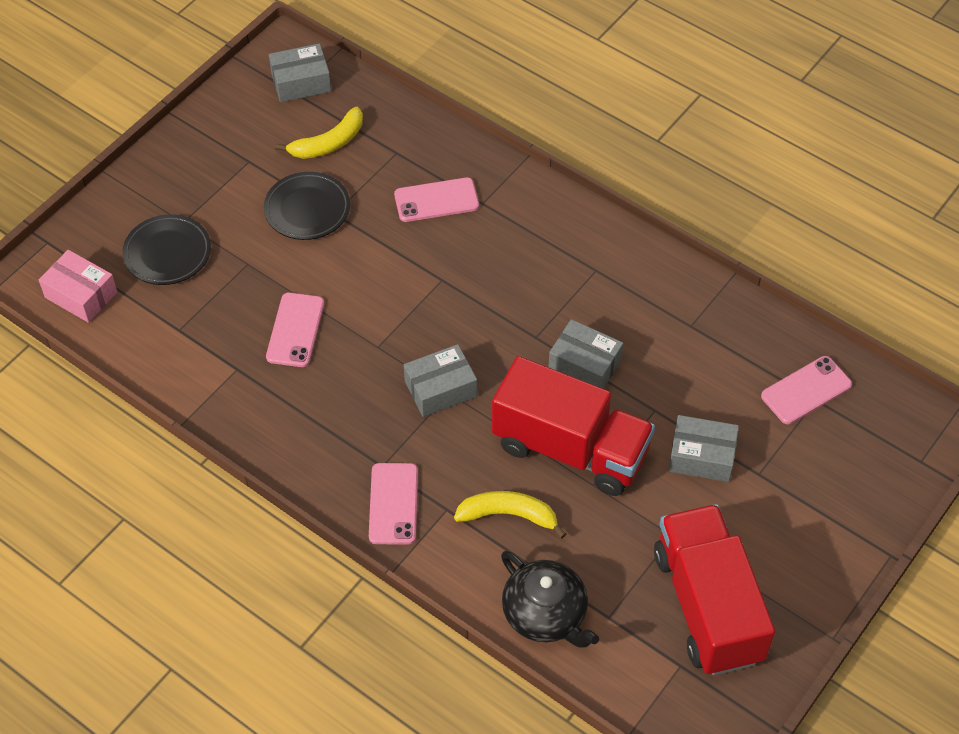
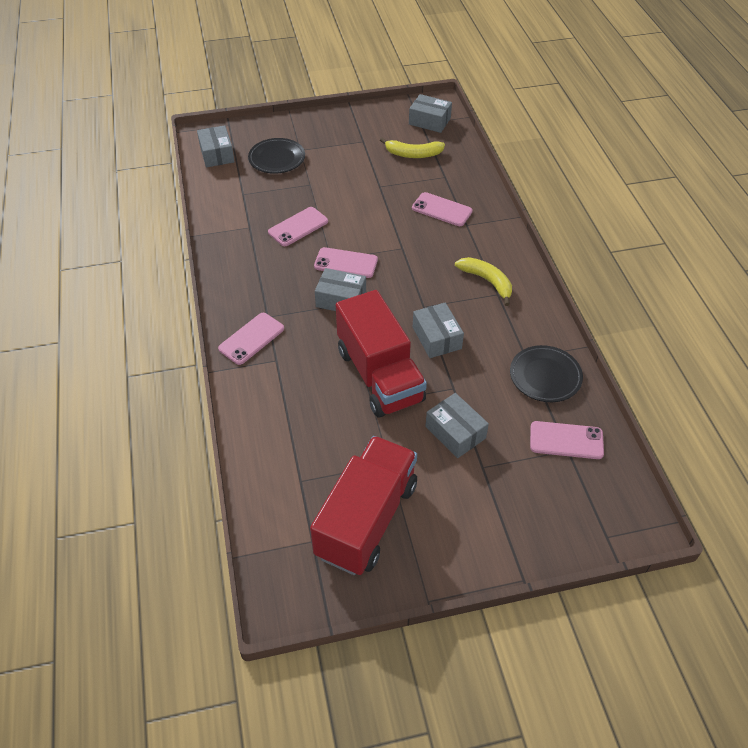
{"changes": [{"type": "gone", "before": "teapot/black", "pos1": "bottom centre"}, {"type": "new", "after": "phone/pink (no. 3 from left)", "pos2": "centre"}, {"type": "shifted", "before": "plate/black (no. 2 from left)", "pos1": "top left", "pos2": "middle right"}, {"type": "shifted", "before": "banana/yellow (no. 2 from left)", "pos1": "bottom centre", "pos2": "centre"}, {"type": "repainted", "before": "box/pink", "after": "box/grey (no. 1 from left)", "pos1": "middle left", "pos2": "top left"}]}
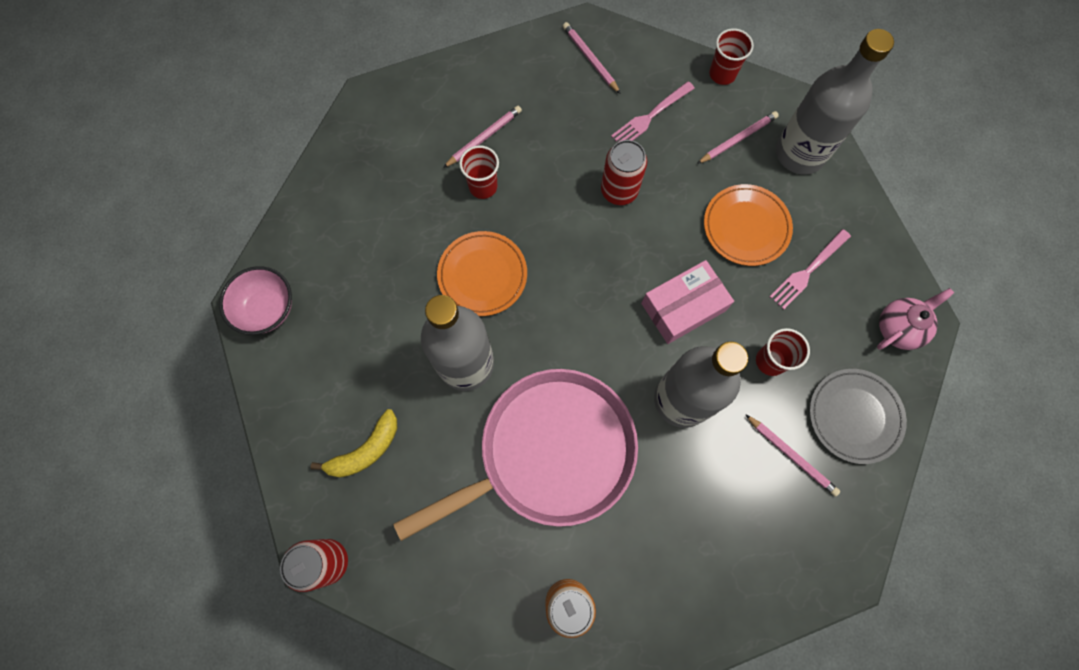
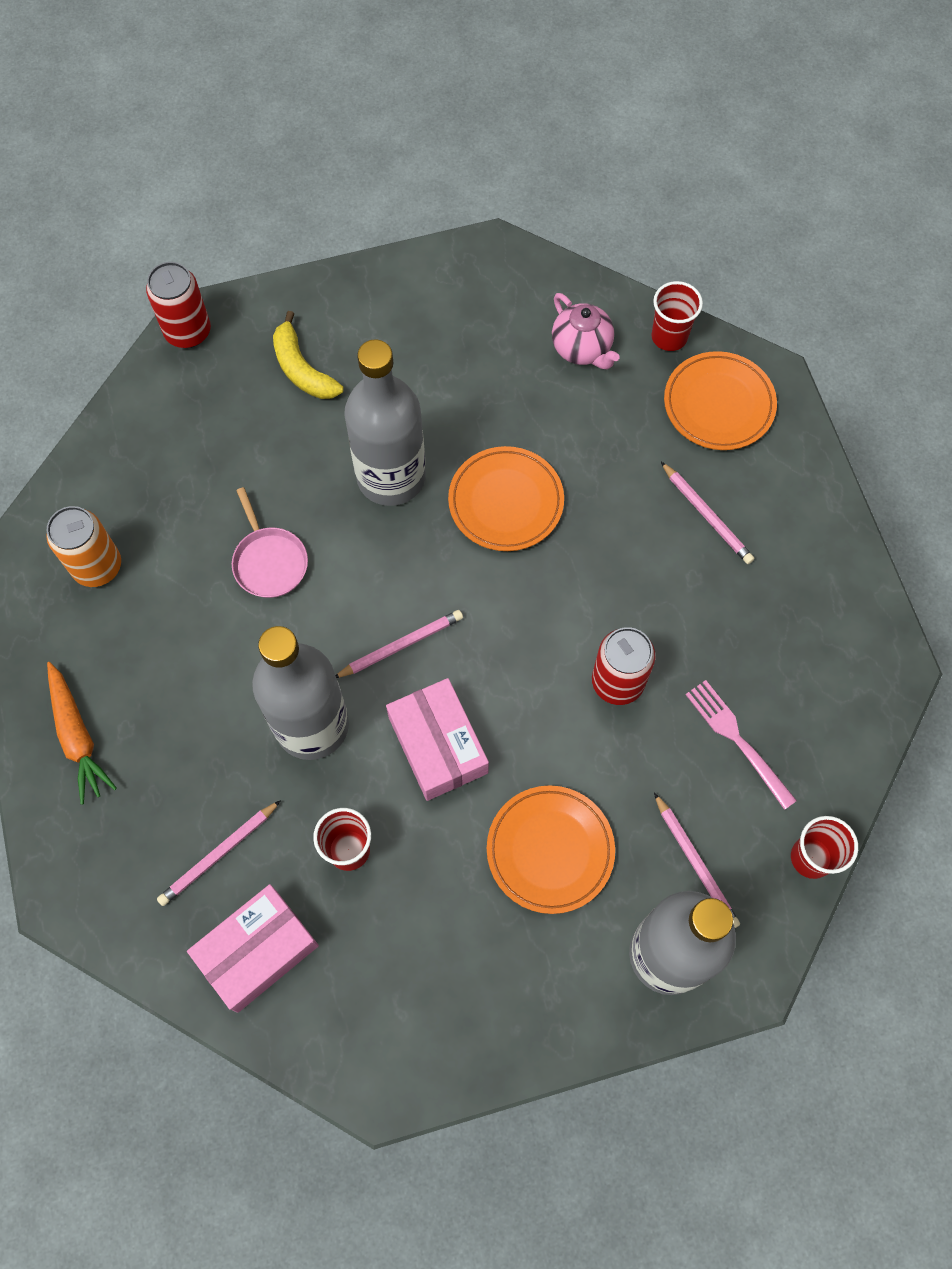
{"changes": [{"type": "gone", "before": "bowl/pink", "pos1": "middle left"}, {"type": "gone", "before": "fork/pink (no. 2 from left)", "pos1": "middle right"}, {"type": "new", "after": "carrot/orange", "pos2": "middle left"}, {"type": "new", "after": "plate/orange (no. 3 from left)", "pos2": "top right"}, {"type": "shifted", "before": "cup/red (no. 1 from left in the first image)", "after": "cup/red (no. 2 from left)", "pos1": "top centre", "pos2": "top right"}, {"type": "shifted", "before": "pencil/pink (no. 2 from left)", "pos1": "top centre", "pos2": "centre"}, {"type": "shifted", "before": "teapot/pink", "pos1": "middle right", "pos2": "top centre"}, {"type": "swapped", "before": "plate/grey", "after": "box/pink (no. 1 from left)", "pos1": "middle right", "pos2": "bottom left"}, {"type": "scaled", "before": "pan/pink", "pos1": "bottom centre", "pos2": "middle left", "scale": 0.41}]}
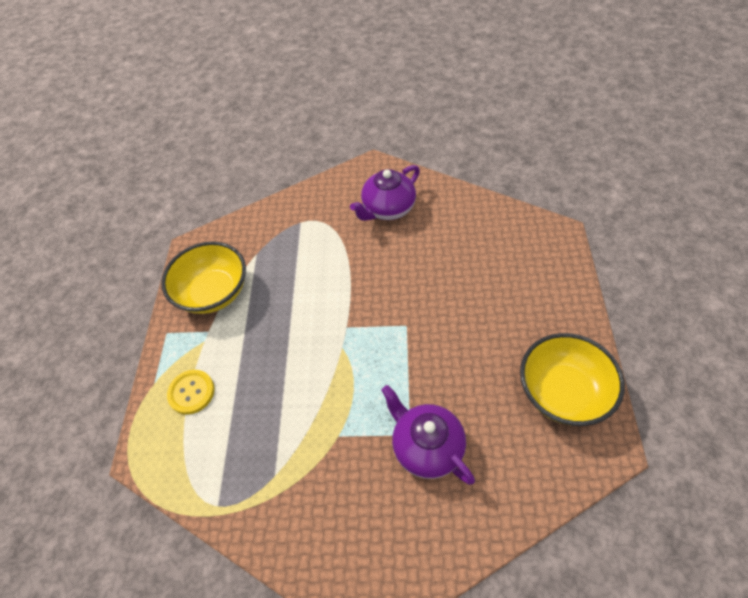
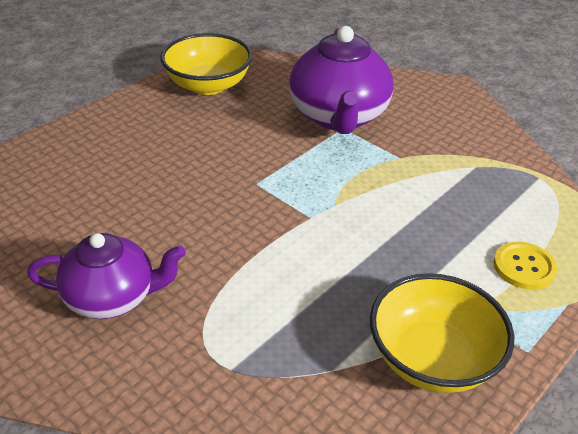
{"changes": [{"type": "scaled", "before": "teapot/purple (no. 2 from left)", "pos1": "bottom centre", "pos2": "top centre", "scale": 1.51}]}
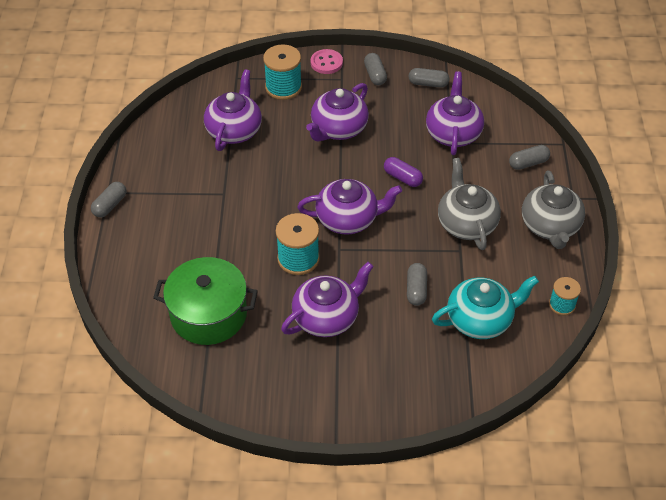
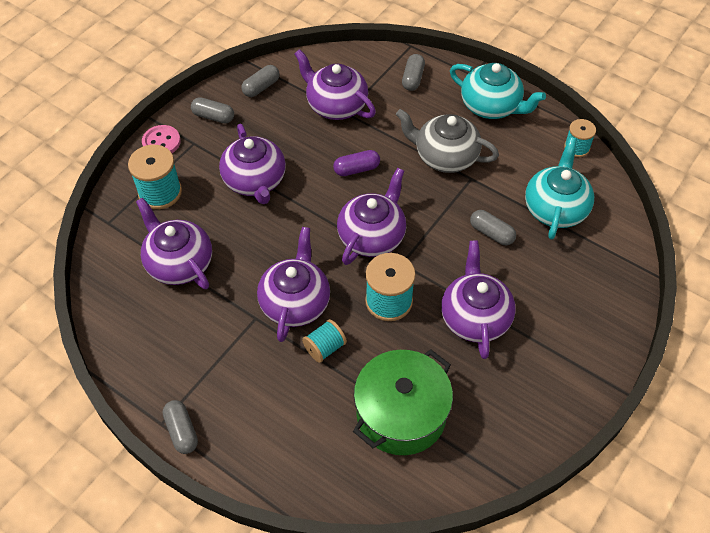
{"changes": [{"type": "new", "after": "teapot/purple (no. 3 from left)", "pos2": "centre"}, {"type": "new", "after": "spool/turquoise (no. 2 from left)", "pos2": "centre"}, {"type": "repainted", "before": "teapot/grey (no. 2 from left)", "after": "teapot/turquoise (no. 1 from left)", "pos1": "middle right", "pos2": "top right"}]}
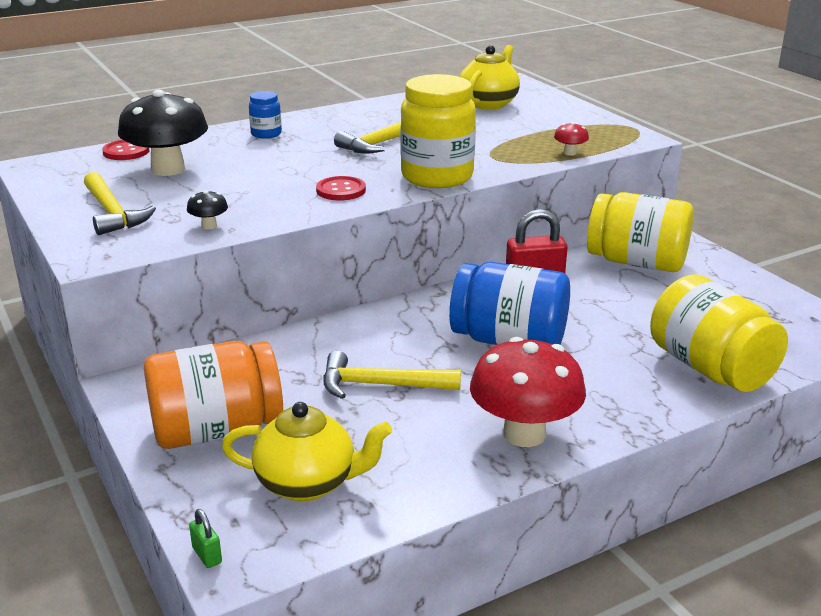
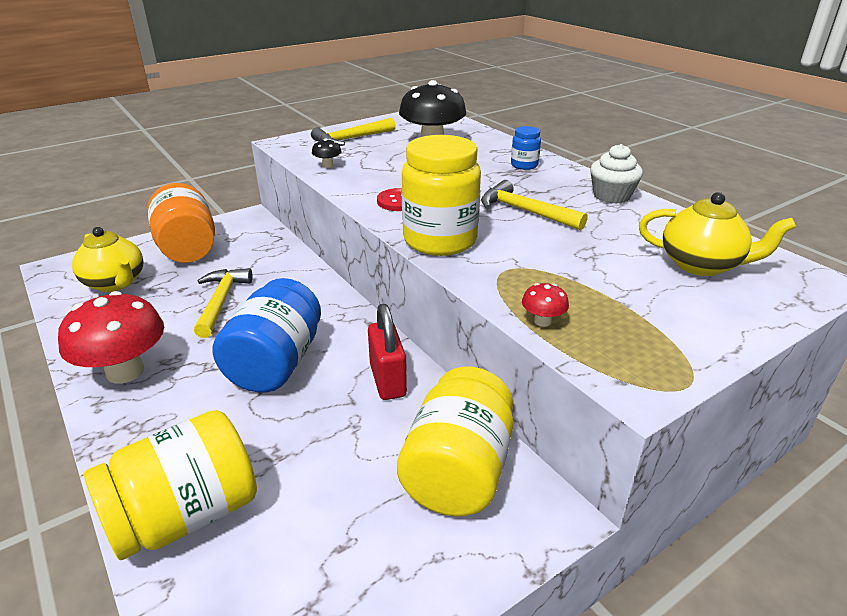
{"changes": [{"type": "gone", "before": "button/red (no. 1 from left)", "pos1": "top left"}, {"type": "gone", "before": "padlock/green", "pos1": "bottom left"}, {"type": "new", "after": "cupcake/white", "pos2": "top right"}, {"type": "rotated", "before": "teapot/yellow (no. 1 from left)", "pos1": "bottom centre", "pos2": "middle left", "turn": -45}]}
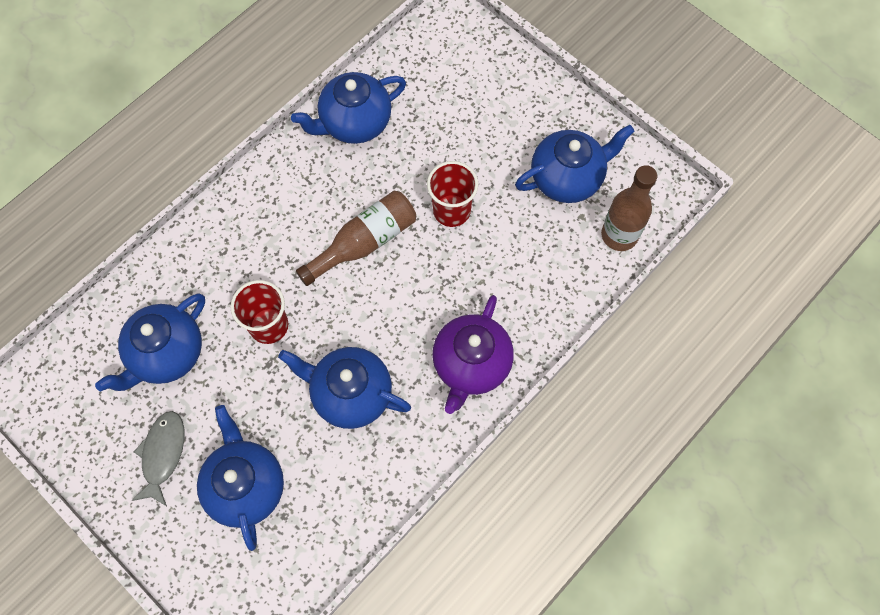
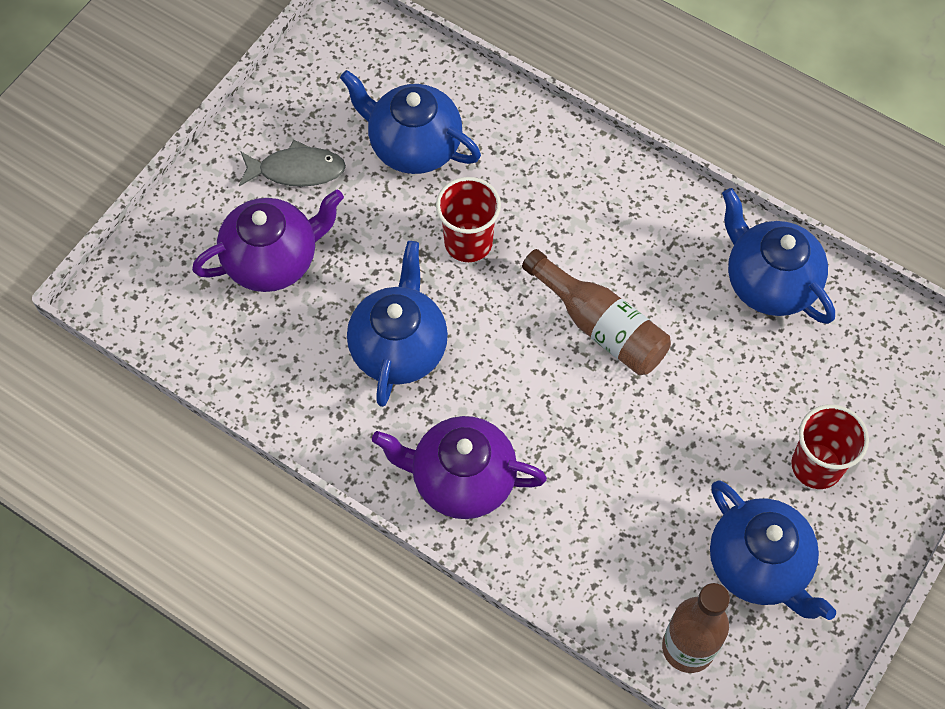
{"changes": [{"type": "shifted", "before": "cup/red (no. 2 from left)", "pos1": "top centre", "pos2": "middle right"}, {"type": "repainted", "before": "teapot/blue (no. 2 from left)", "after": "teapot/purple (no. 1 from left)", "pos1": "bottom left", "pos2": "middle left"}]}
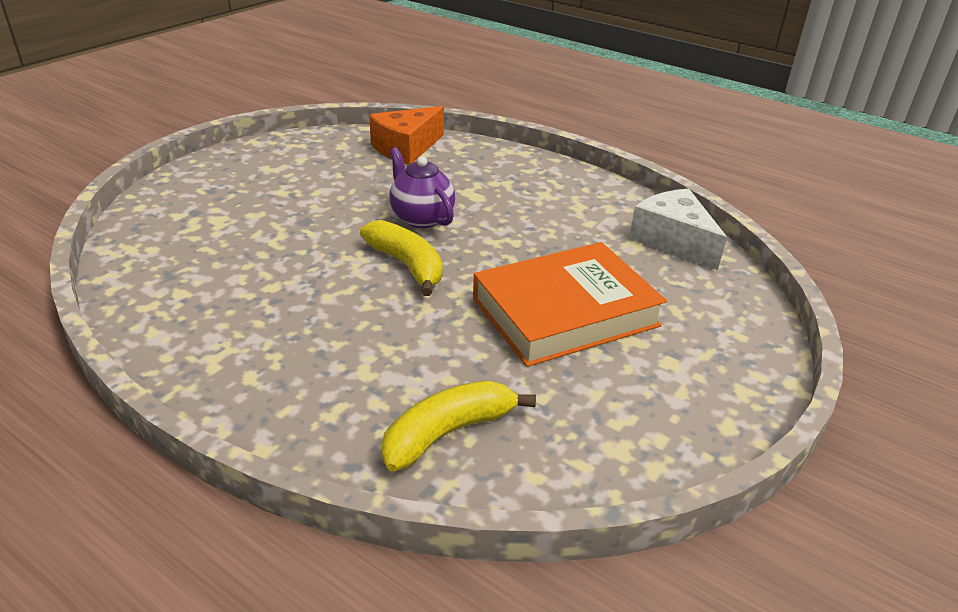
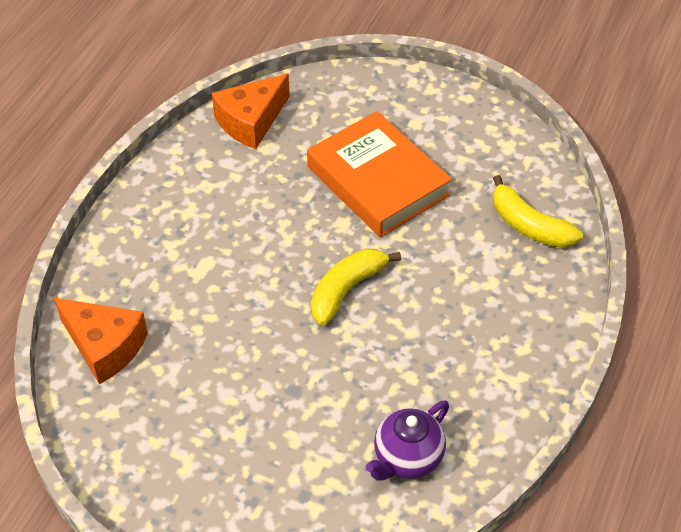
{"changes": [{"type": "shifted", "before": "teapot/purple", "pos1": "top centre", "pos2": "bottom centre"}, {"type": "repainted", "before": "cheese/white", "after": "cheese/orange (no. 2 from left)", "pos1": "middle right", "pos2": "top centre"}]}
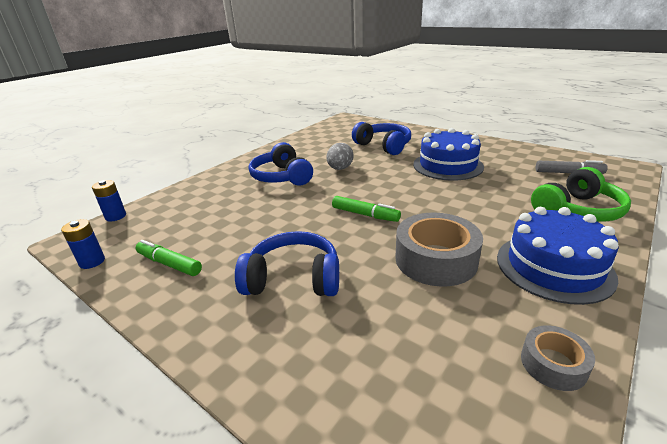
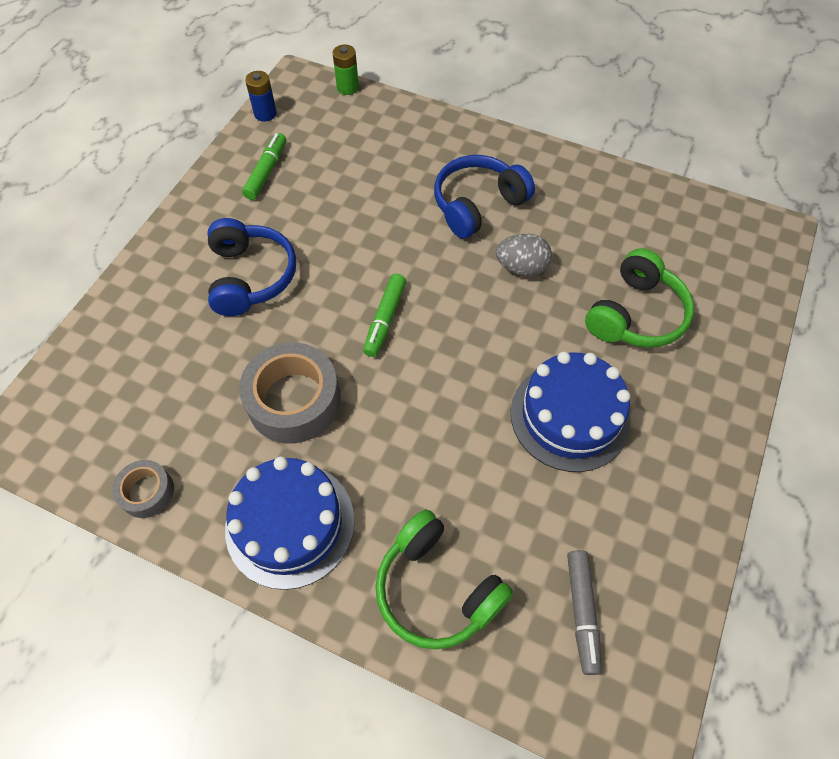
{"changes": [{"type": "repainted", "before": "battery/blue (no. 2 from left)", "after": "battery/green", "pos1": "middle left", "pos2": "top centre"}, {"type": "repainted", "before": "headphones/blue (no. 3 from left)", "after": "headphones/green (no. 2 from left)", "pos1": "top centre", "pos2": "middle right"}]}
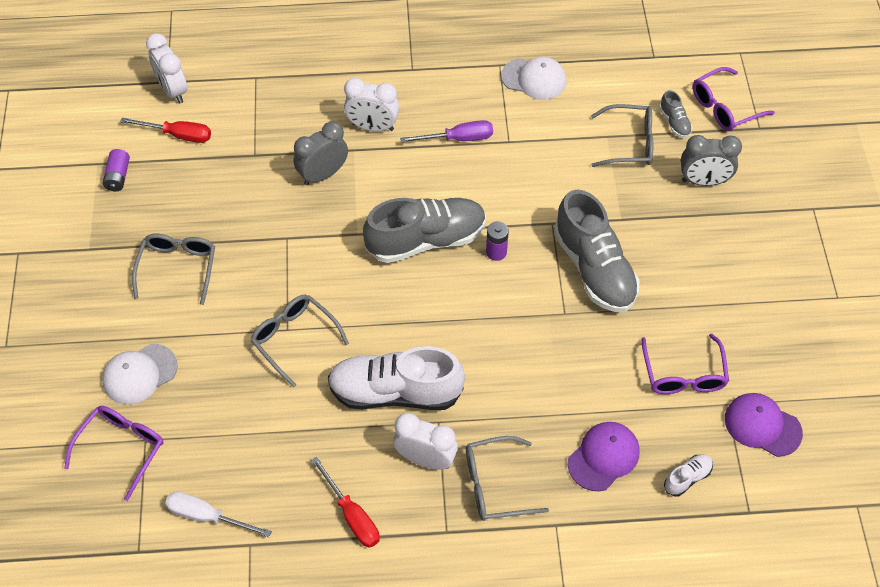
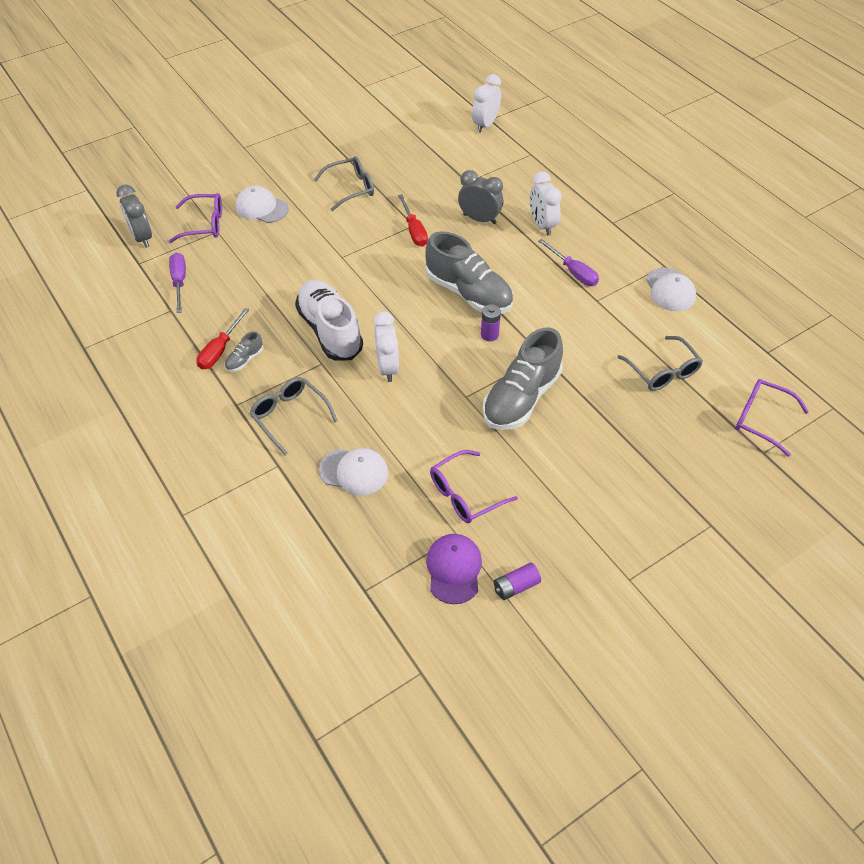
{"changes": [{"type": "gone", "before": "glasses/grey (no. 2 from left)", "pos1": "centre"}, {"type": "gone", "before": "shoe/white (no. 2 from left)", "pos1": "bottom right"}, {"type": "shifted", "before": "battery/purple (no. 1 from left in the first image)", "after": "battery/purple (no. 2 from left)", "pos1": "top left", "pos2": "bottom centre"}, {"type": "shifted", "before": "screwdriver/red (no. 1 from left in the first image)", "after": "screwdriver/red (no. 2 from left)", "pos1": "top left", "pos2": "top centre"}, {"type": "shifted", "before": "clock/white (no. 3 from left in the first image)", "after": "clock/white (no. 1 from left)", "pos1": "bottom centre", "pos2": "centre"}, {"type": "shifted", "before": "shoe/grey (no. 3 from left in the first image)", "after": "shoe/grey (no. 1 from left)", "pos1": "top right", "pos2": "middle left"}, {"type": "shifted", "before": "clock/grey (no. 2 from left in the first image)", "after": "clock/grey (no. 1 from left)", "pos1": "top right", "pos2": "top left"}, {"type": "repainted", "before": "screwdriver/white", "after": "screwdriver/purple (no. 1 from left)", "pos1": "bottom left", "pos2": "top left"}, {"type": "repainted", "before": "cap/purple (no. 1 from left)", "after": "cap/white (no. 2 from left)", "pos1": "bottom right", "pos2": "centre"}]}
